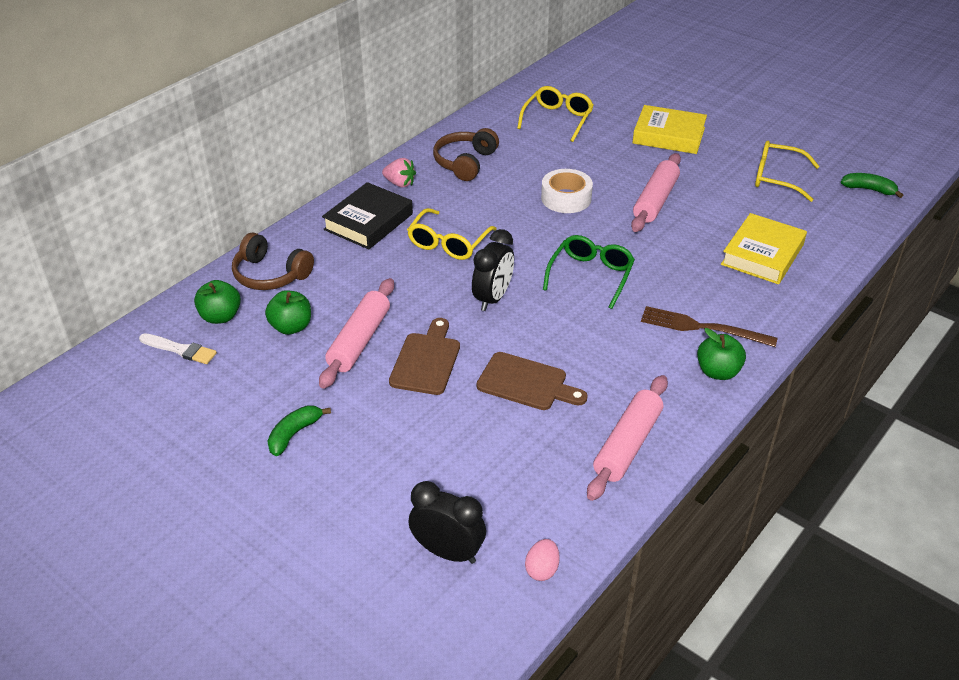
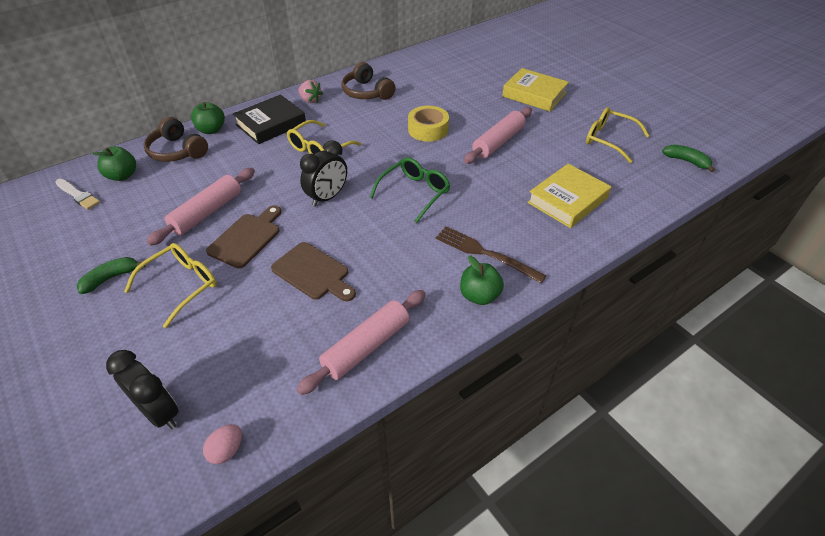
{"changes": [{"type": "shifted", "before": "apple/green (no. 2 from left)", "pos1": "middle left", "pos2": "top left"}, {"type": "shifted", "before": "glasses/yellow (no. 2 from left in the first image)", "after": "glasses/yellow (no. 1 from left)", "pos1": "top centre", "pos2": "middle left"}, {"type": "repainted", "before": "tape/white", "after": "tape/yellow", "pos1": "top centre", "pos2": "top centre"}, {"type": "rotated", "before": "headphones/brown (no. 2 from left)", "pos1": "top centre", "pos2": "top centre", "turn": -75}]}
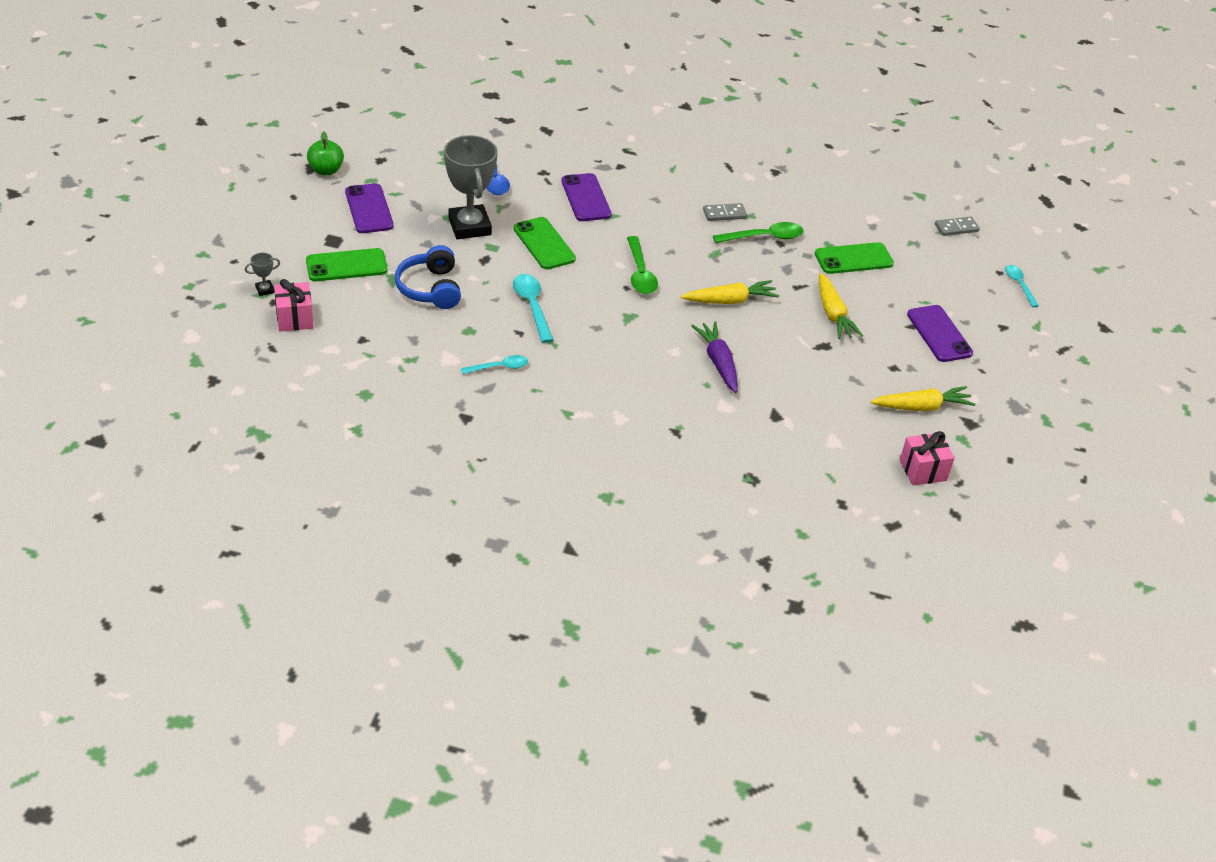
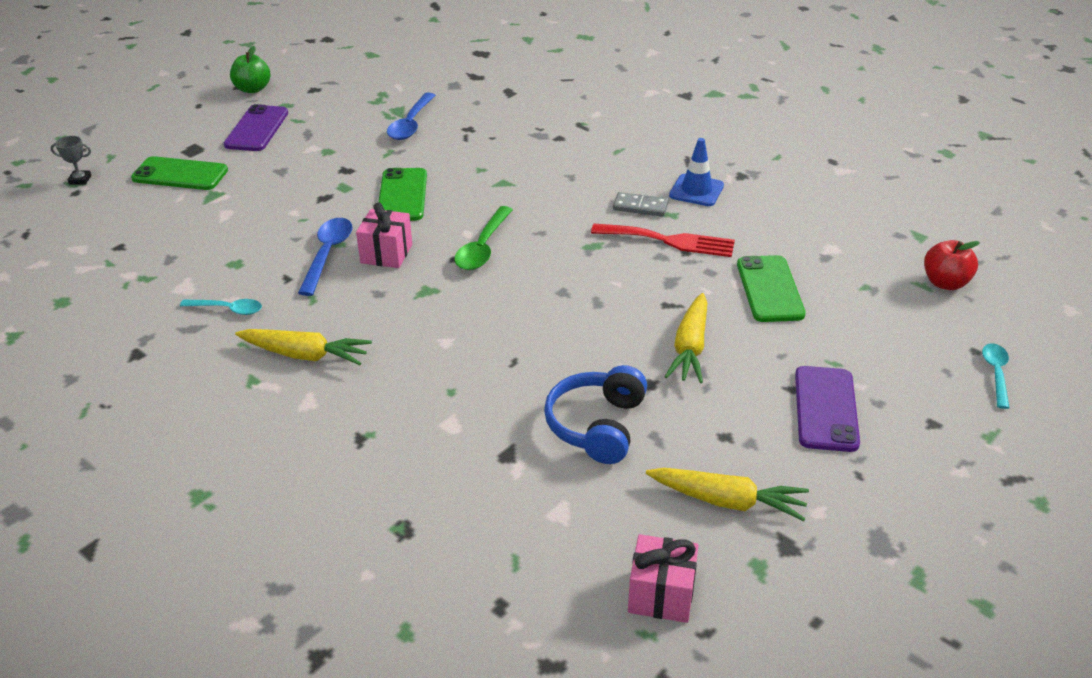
{"changes": [{"type": "gone", "before": "trophy/grey (no. 2 from left)", "pos1": "top centre"}, {"type": "gone", "before": "phone/purple (no. 2 from left)", "pos1": "top centre"}, {"type": "gone", "before": "carrot/purple", "pos1": "centre"}, {"type": "new", "after": "traffic cone/blue", "pos2": "top centre"}, {"type": "shifted", "before": "gift/pink (no. 1 from left)", "pos1": "middle left", "pos2": "centre"}, {"type": "shifted", "before": "headphones/blue", "pos1": "top centre", "pos2": "centre"}, {"type": "shifted", "before": "carrot/yellow (no. 1 from left)", "pos1": "centre", "pos2": "middle left"}, {"type": "swapped", "before": "spoon/green (no. 2 from left)", "after": "fork/red", "pos1": "top centre", "pos2": "centre"}, {"type": "swapped", "before": "domino/grey (no. 2 from left)", "after": "apple/red", "pos1": "top right", "pos2": "middle right"}, {"type": "repainted", "before": "spoon/turquoise (no. 2 from left)", "after": "spoon/blue (no. 1 from left)", "pos1": "centre", "pos2": "middle left"}, {"type": "rotated", "before": "phone/green (no. 3 from left)", "pos1": "top right", "pos2": "middle right", "turn": 75}]}
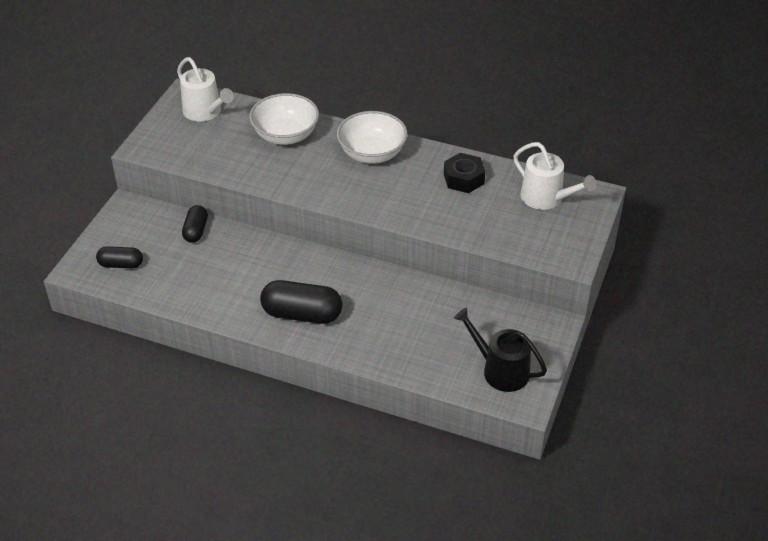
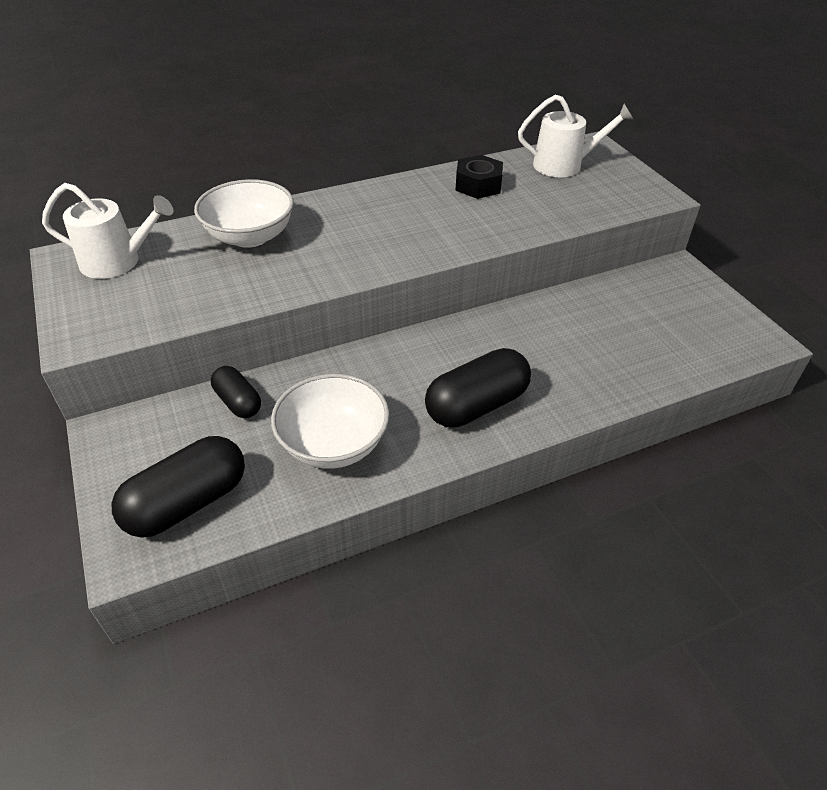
{"changes": [{"type": "gone", "before": "watering can/black", "pos1": "centre"}, {"type": "shifted", "before": "bowl/white (no. 2 from left)", "pos1": "top centre", "pos2": "centre"}, {"type": "scaled", "before": "capsule/black (no. 1 from left)", "pos1": "middle left", "pos2": "middle left", "scale": 1.71}]}
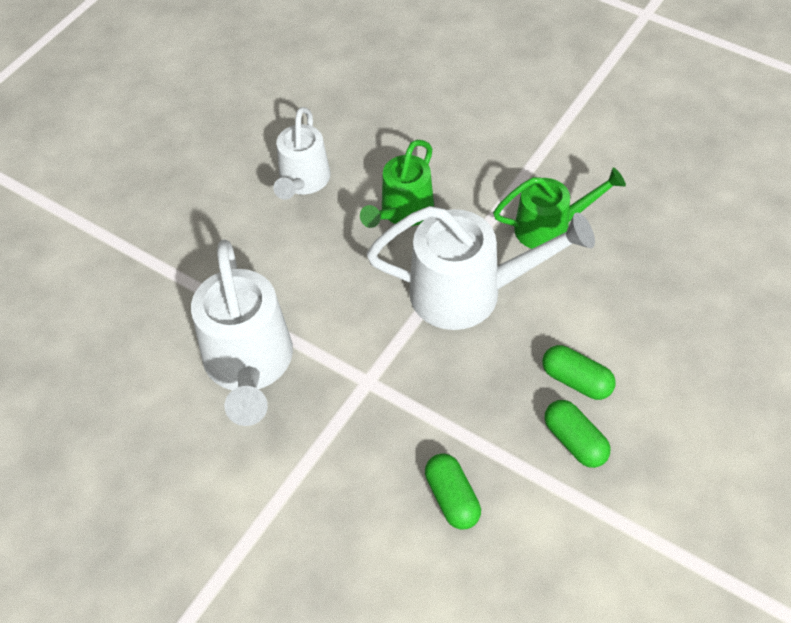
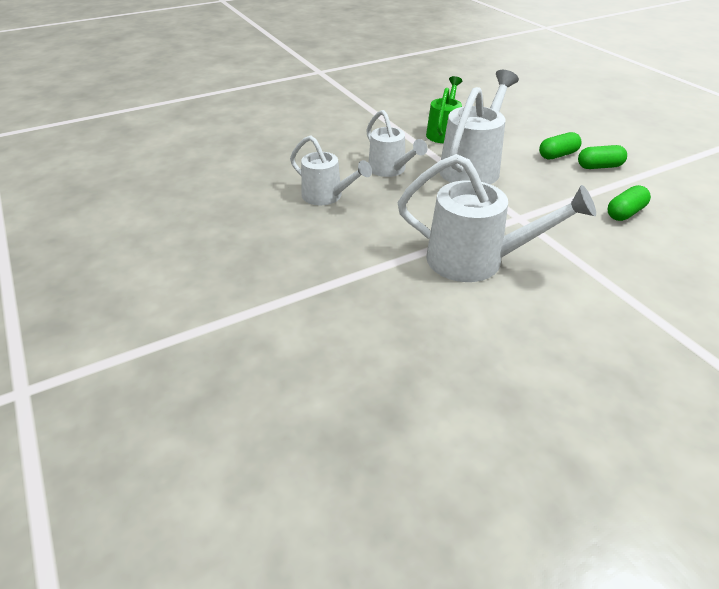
{"changes": [{"type": "repainted", "before": "watering can/green (no. 1 from left)", "after": "watering can/white (no. 2 from left)", "pos1": "top centre", "pos2": "top centre"}, {"type": "rotated", "before": "capsule/green (no. 1 from left in the first image)", "pos1": "bottom centre", "pos2": "middle right", "turn": -45}]}
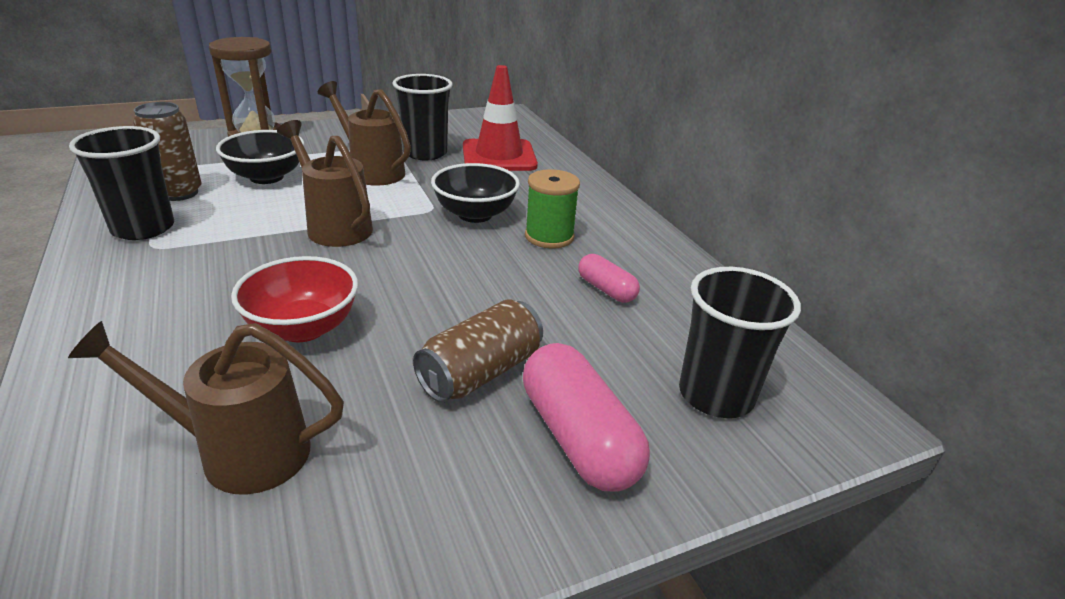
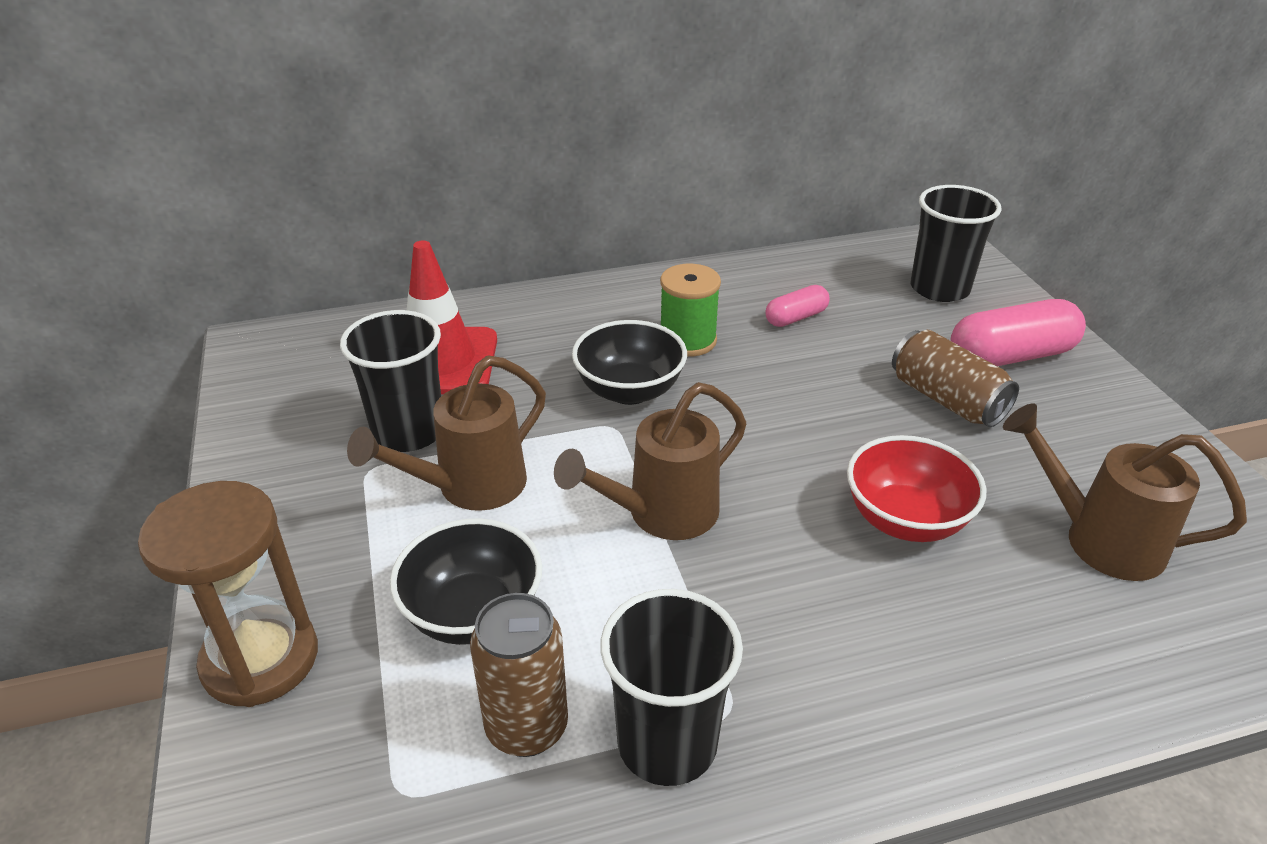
{"changes": [{"type": "rotated", "before": "watering can/brown (no. 1 from left in the first image)", "pos1": "bottom left", "pos2": "middle right", "turn": 105}]}
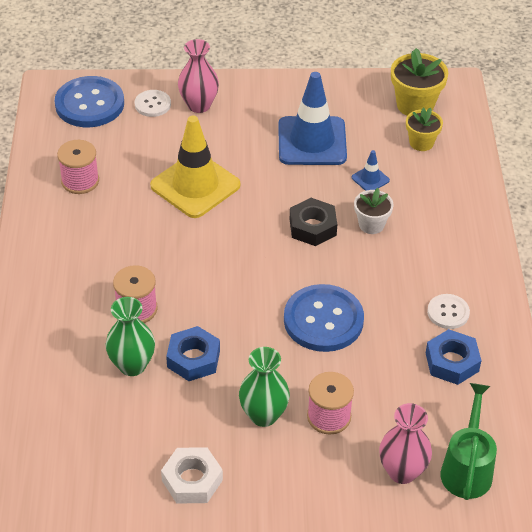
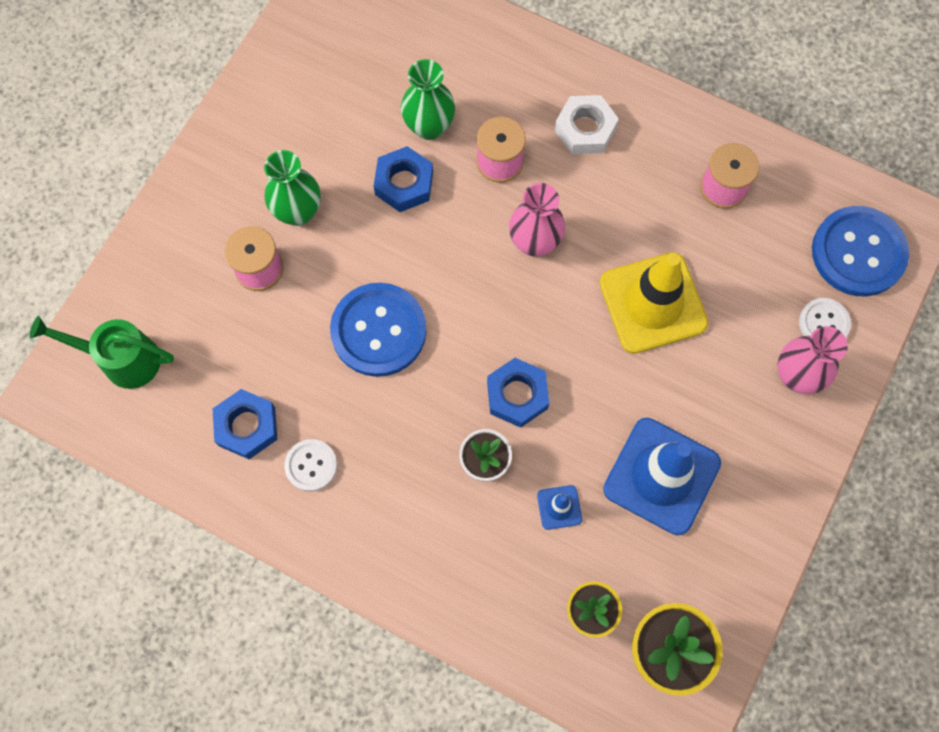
{"changes": [{"type": "shifted", "before": "nut/white", "pos1": "bottom centre", "pos2": "top centre"}, {"type": "shifted", "before": "vase/pink (no. 2 from left in the first image)", "after": "vase/pink (no. 1 from left)", "pos1": "bottom right", "pos2": "top centre"}, {"type": "repainted", "before": "nut/black", "after": "nut/blue (no. 3 from left)", "pos1": "centre", "pos2": "centre"}, {"type": "rotated", "before": "watering can/green", "pos1": "bottom right", "pos2": "middle left", "turn": 150}]}
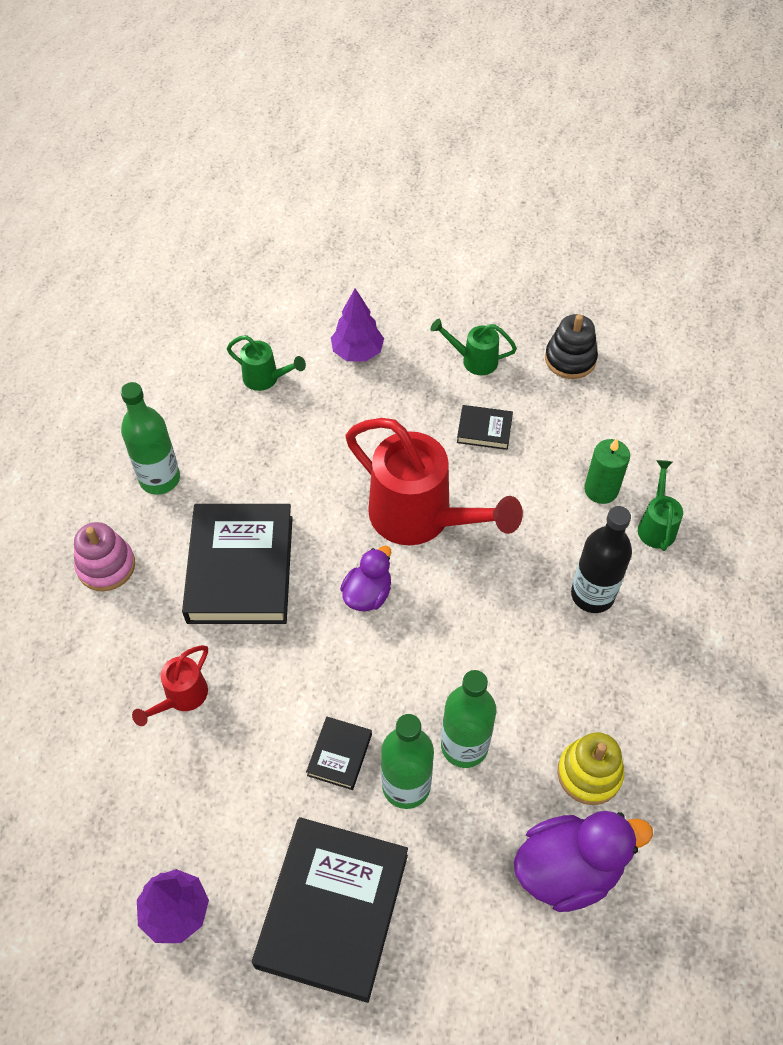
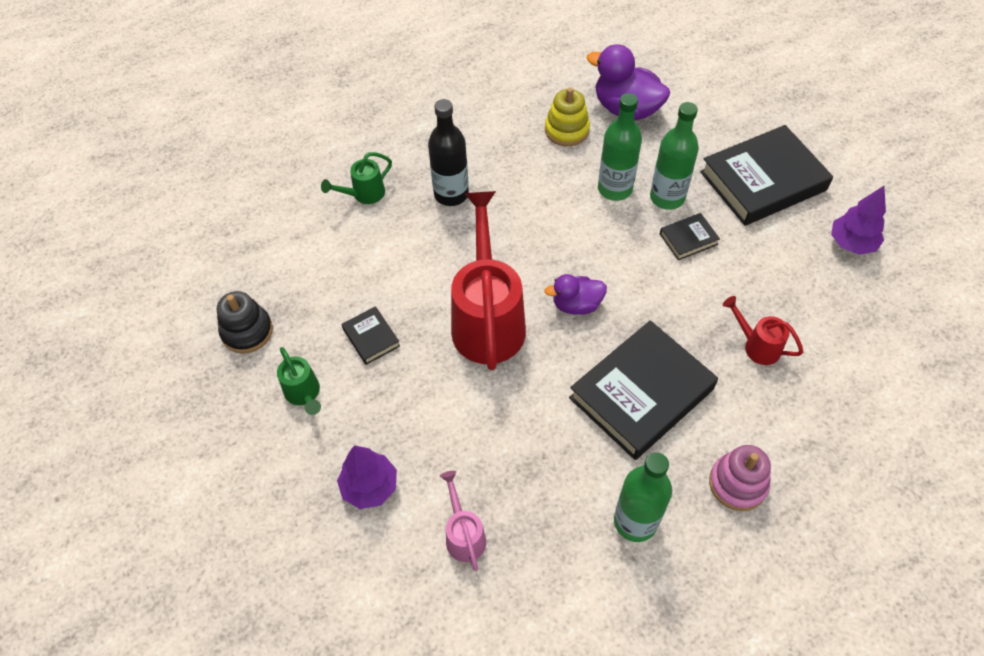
{"changes": [{"type": "gone", "before": "candle/green", "pos1": "middle right"}, {"type": "repainted", "before": "watering can/green (no. 1 from left)", "after": "watering can/pink", "pos1": "centre", "pos2": "bottom centre"}, {"type": "rotated", "before": "watering can/red (no. 1 from left in the first image)", "pos1": "middle left", "pos2": "middle right", "turn": -135}]}
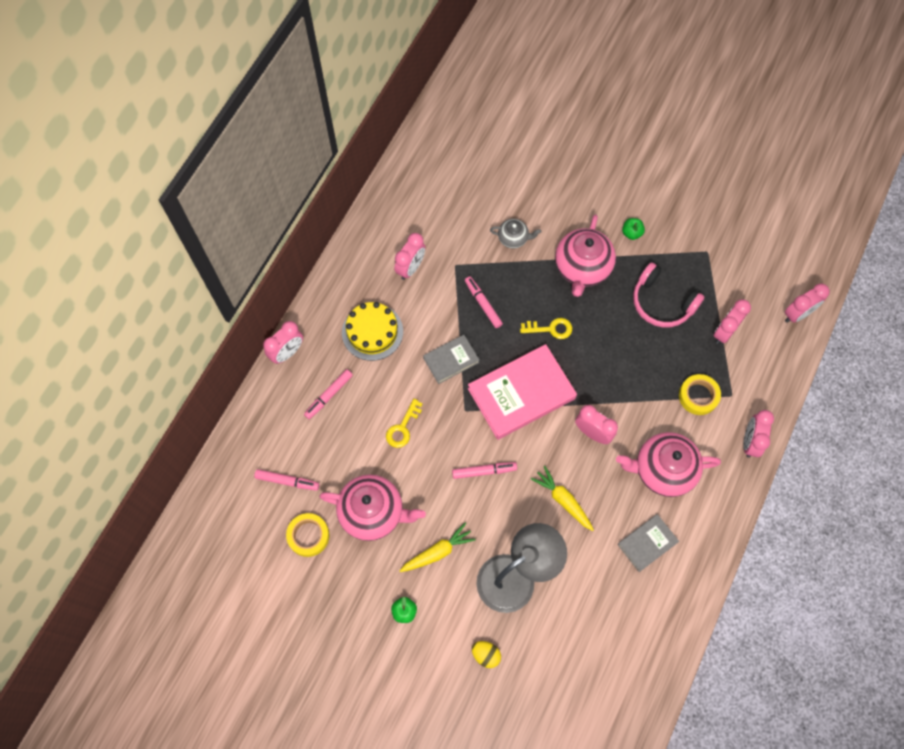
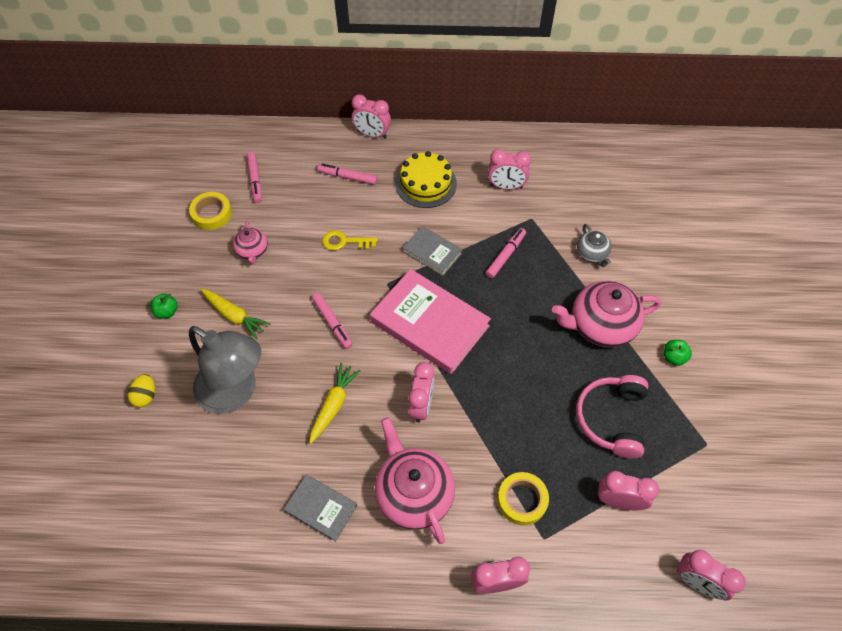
{"changes": [{"type": "gone", "before": "key/yellow (no. 2 from left)", "pos1": "centre"}, {"type": "scaled", "before": "teapot/pink (no. 1 from left)", "pos1": "bottom centre", "pos2": "middle left", "scale": 0.52}]}
